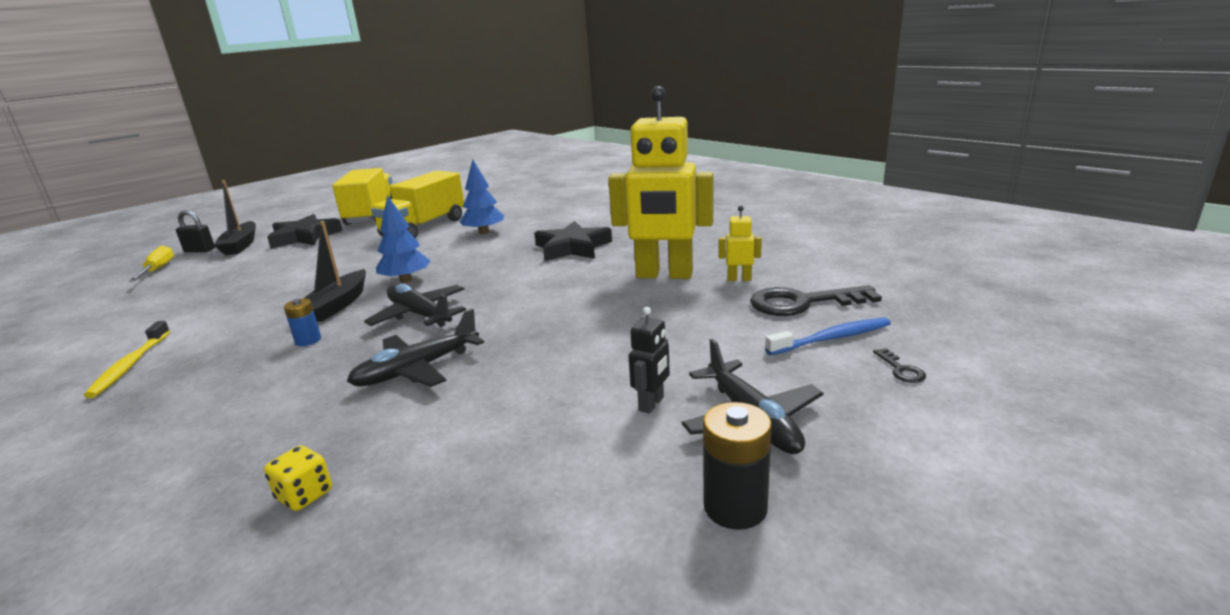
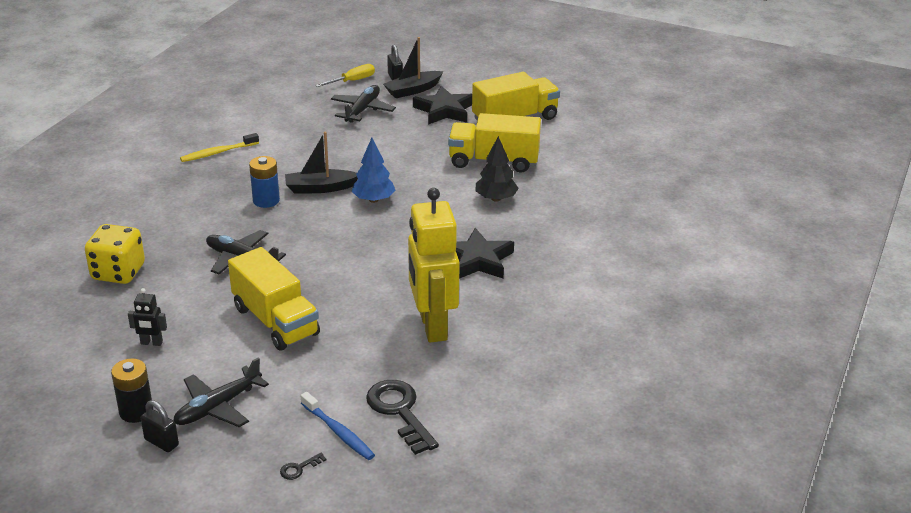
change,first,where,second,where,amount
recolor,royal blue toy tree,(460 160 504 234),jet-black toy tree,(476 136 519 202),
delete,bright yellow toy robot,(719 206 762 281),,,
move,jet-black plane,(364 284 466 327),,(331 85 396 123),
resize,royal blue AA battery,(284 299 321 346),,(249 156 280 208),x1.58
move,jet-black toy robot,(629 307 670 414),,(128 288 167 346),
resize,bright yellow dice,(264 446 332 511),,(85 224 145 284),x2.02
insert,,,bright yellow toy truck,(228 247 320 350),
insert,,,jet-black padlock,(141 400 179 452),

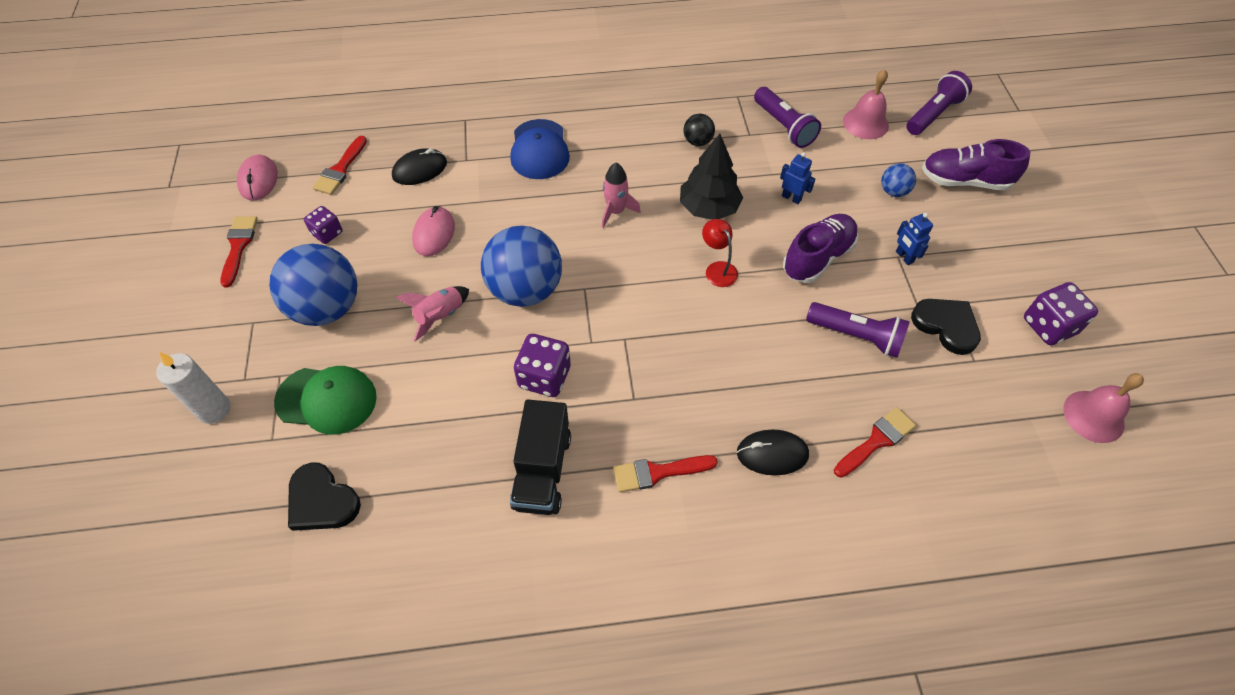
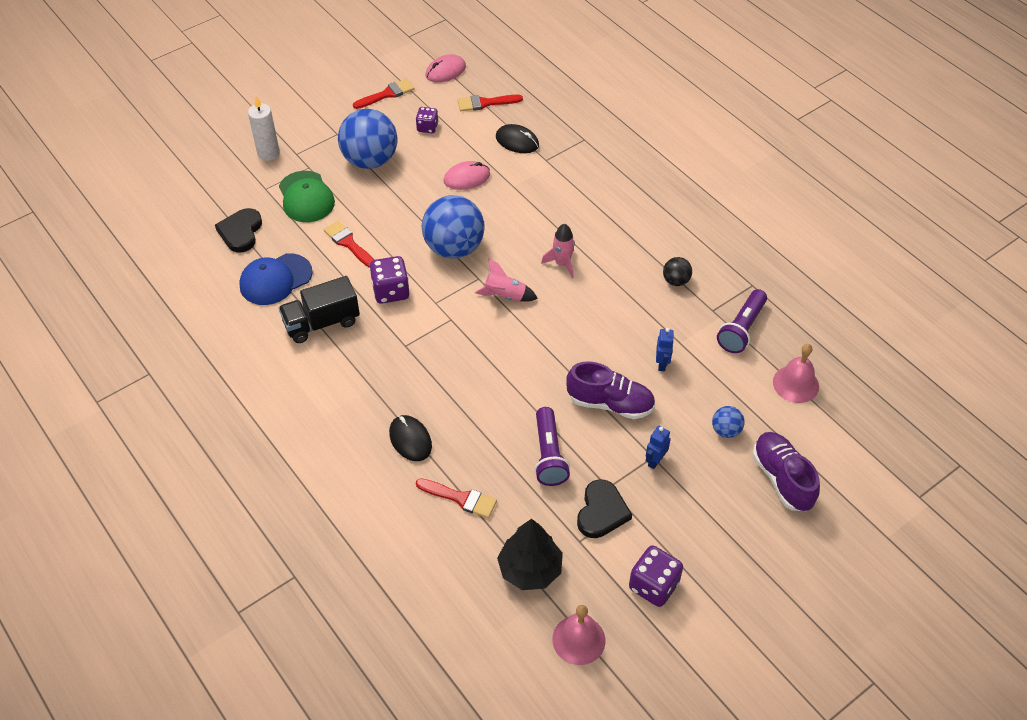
change,first,where,second,where,amount
delete,purple flashlight,(906 71 972 135),,,
move,royal blue cap,(510 119 570 179),,(239 253 313 305),
move,jet-black toy tree,(680 134 743 220),,(497 519 563 590),
delete,crimson lamp,(702 219 738 287),,,
move,pink rocket,(396 286 469 341),,(475 258 538 302),
move,crimson brush,(613 455 718 492),,(324 221 374 267),

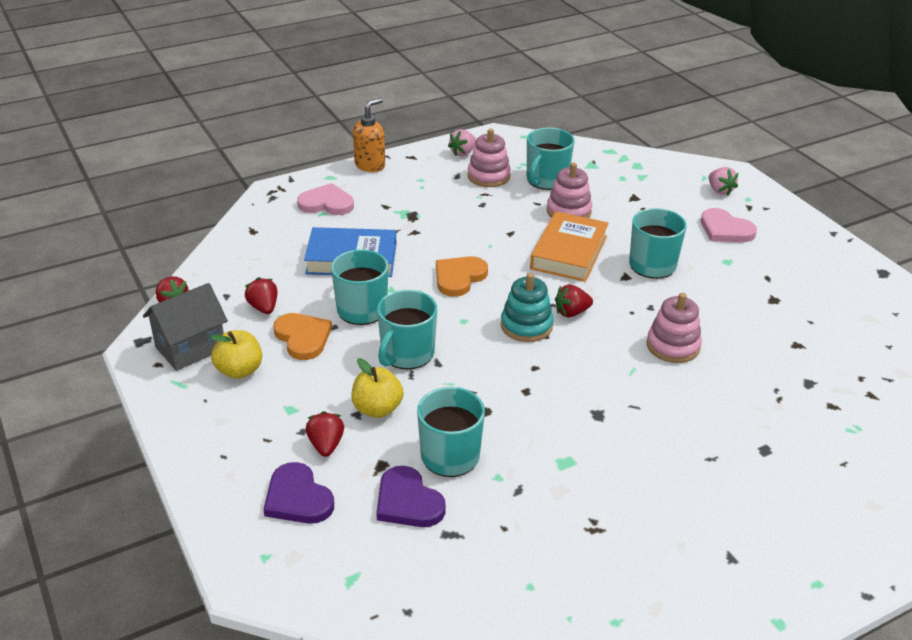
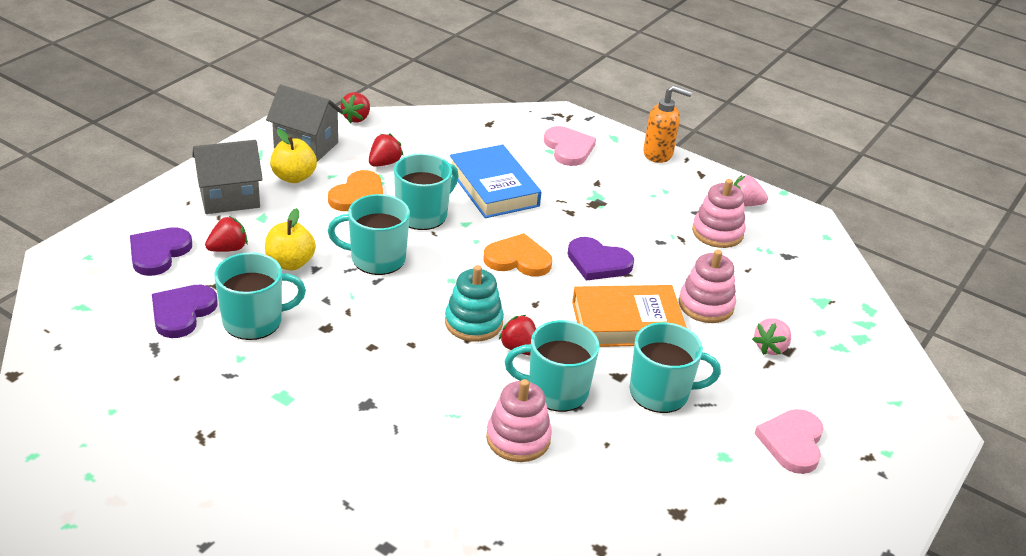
change,first,where,second,where,amount
move,teal tea mug,(527 128 575 190),,(505 320 600 412),
move,pink strawberry,(709 167 738 195),,(752 318 791 355),
insert,,,ash-grey cottage,(192 140 263 214),
insert,,,purple heart shape,(567 237 634 281),

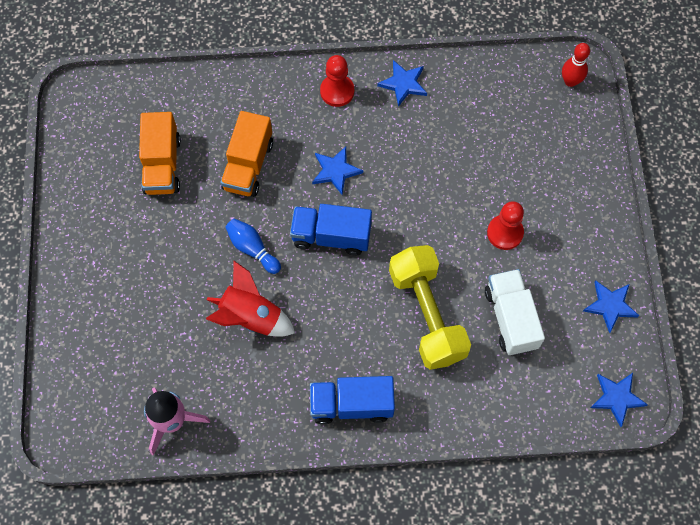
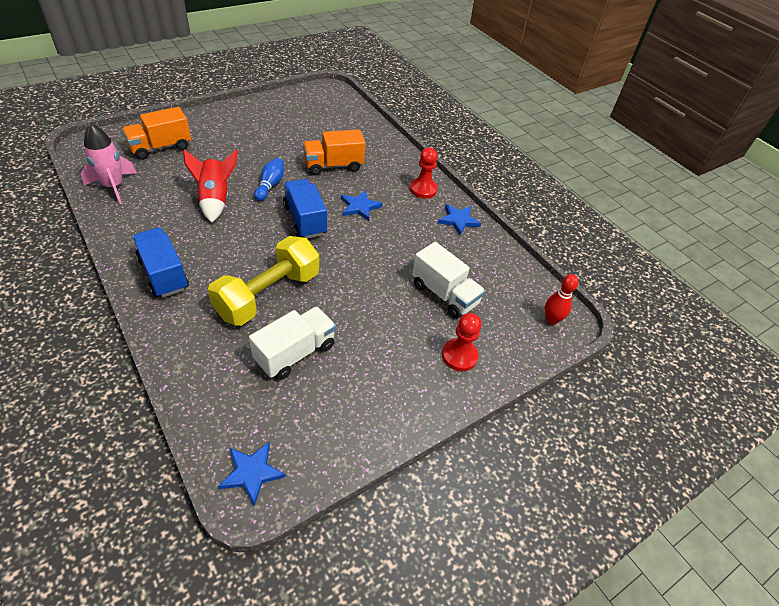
change,first,where,second,where,amount
move,orange toy truck,(139 112 181 195),,(122 107 191 160),
move,crimson game pawn,(487 201 524 250),,(442 313 482 371),
delete,royal blue five-pointed star,(583 280 639 333),,,
insert,,,white toy truck,(412 242 485 319),

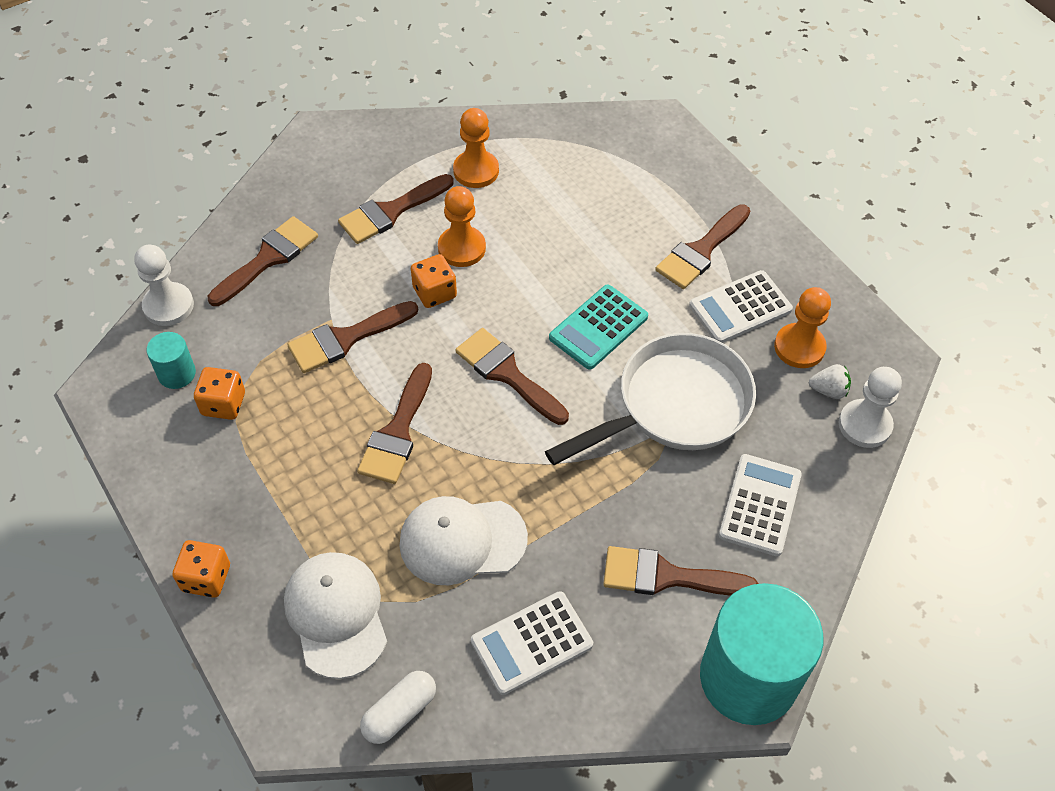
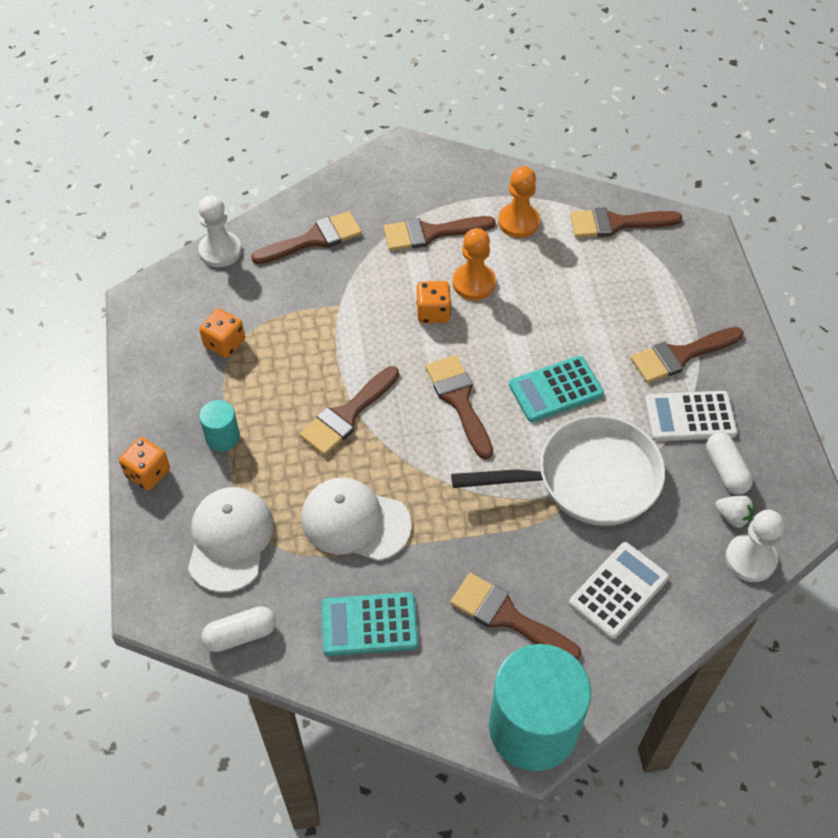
change,first,where,second,where,amount
replace,orange game pawn,(774 287 831 368),white capsule,(706 433 753 495),
move,brown brush,(287 301 418 373),,(570 207 682 238),
move,teal cylinder shape,(146 332 196 389),,(199 400 240 451),
recolor,white adding machine,(471 591 593 695),teal adding machine,(321 592 418 656),

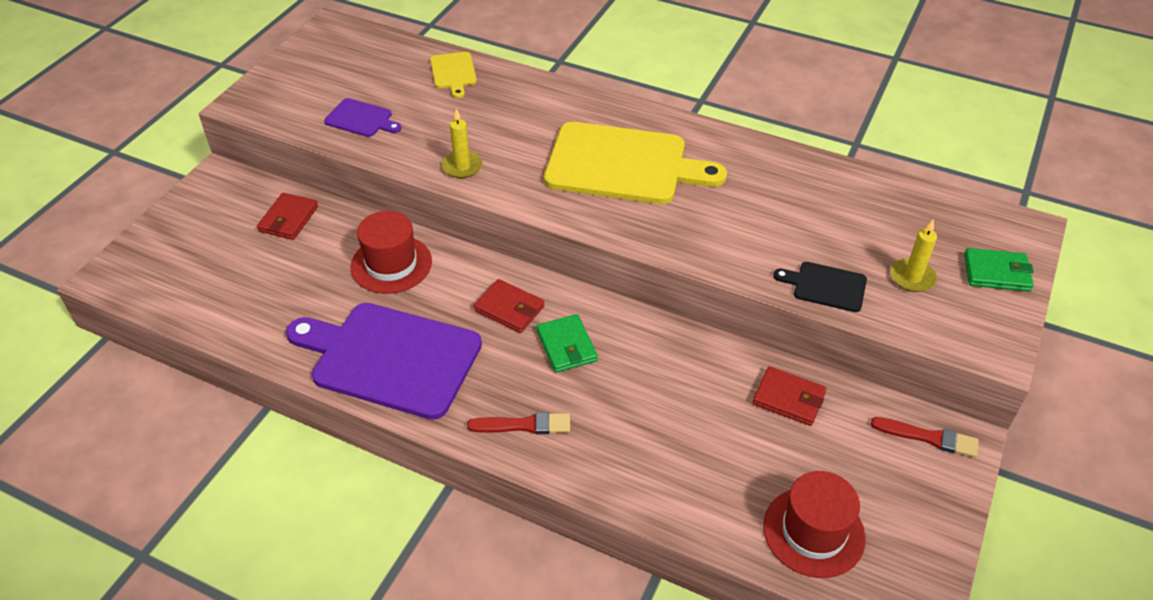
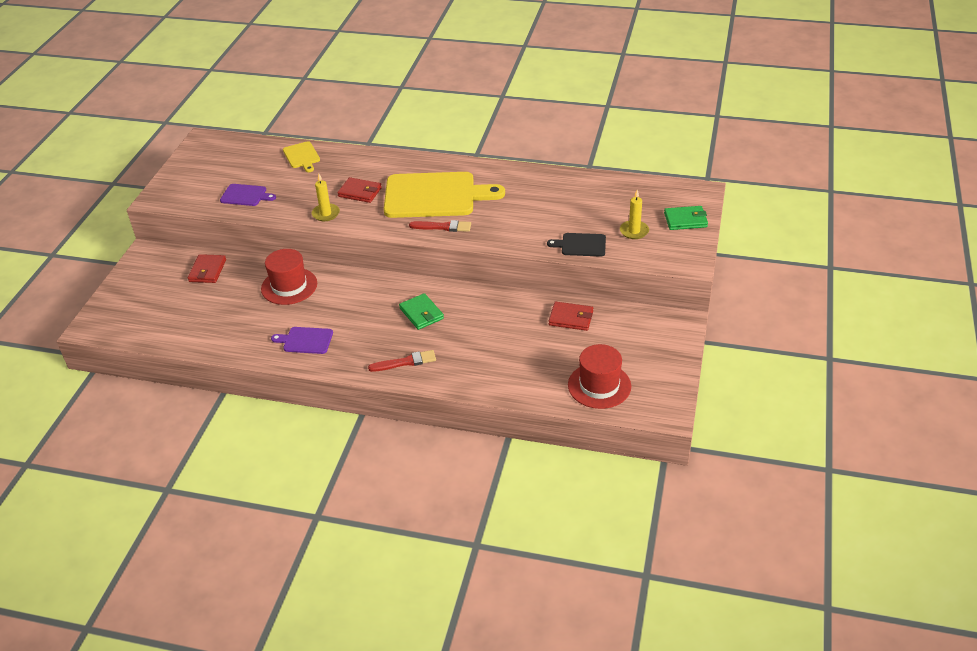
change,first,where,second,where,amount
move,crimson billfold,(474 279 545 333),,(337 177 382 203),
resize,purple chopping board,(286 303 482 420),,(271 327 333 354),x0.46
move,crimson brush,(871 417 979 458),,(409 220 471 232),

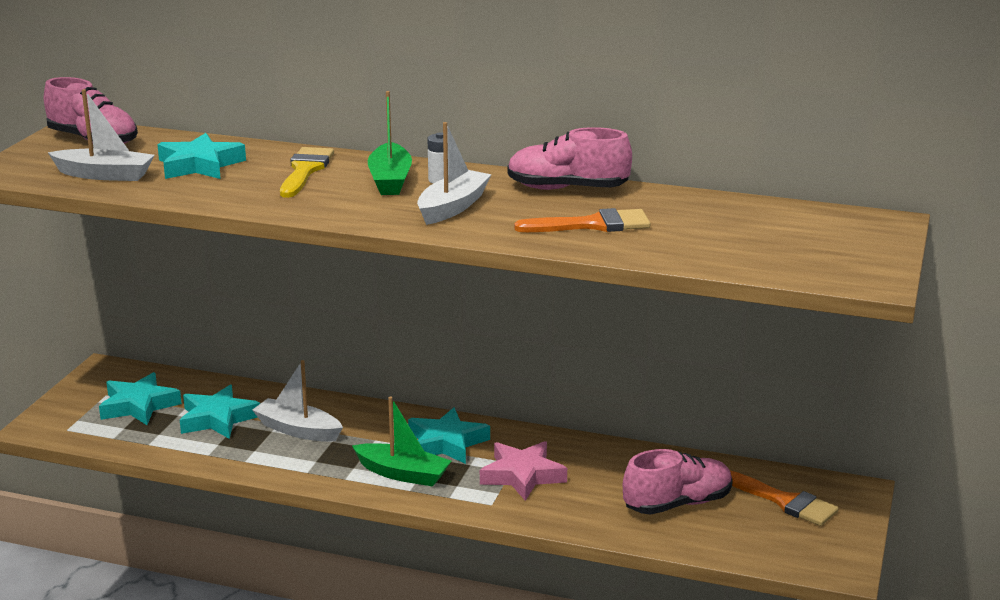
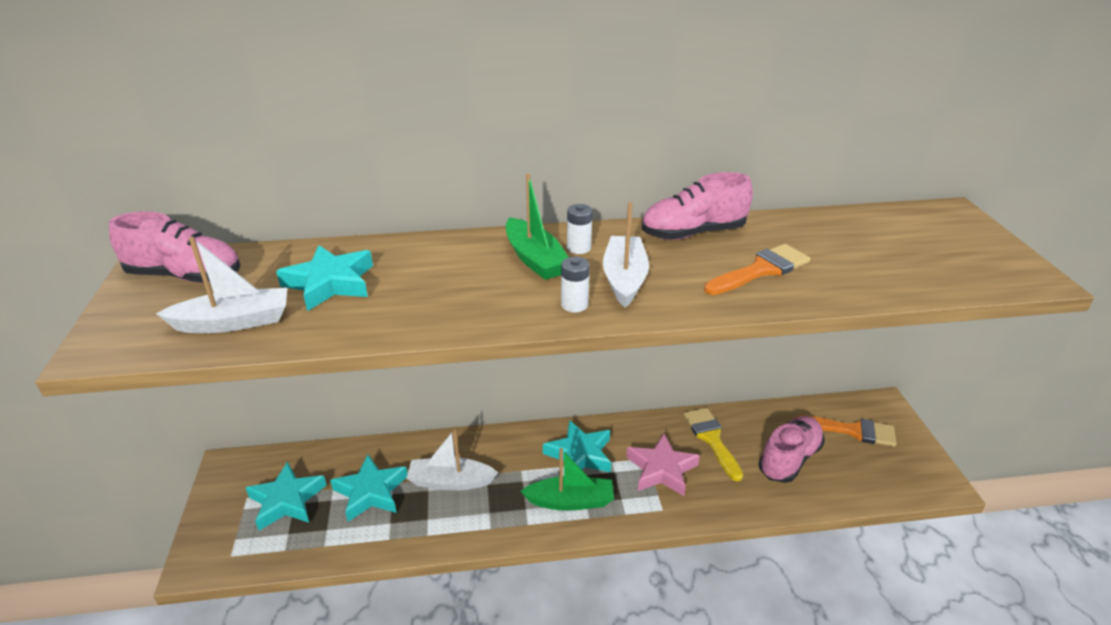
change,first,where,second,where,amount
move,bright yellow brush,(280 147 334 198),,(684 408 743 481),
insert,,,white AA battery,(561 257 590 312),

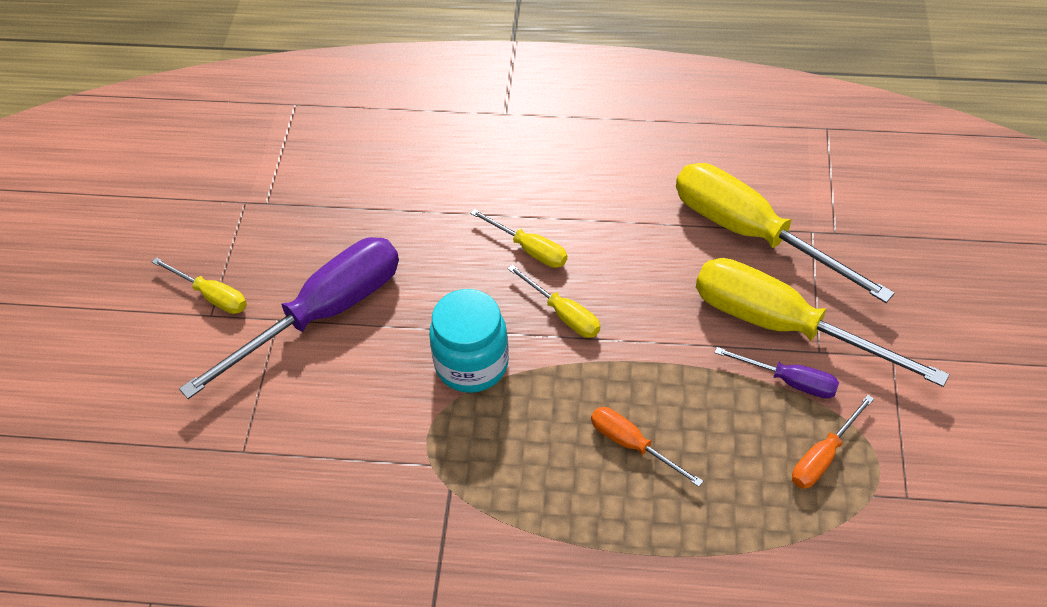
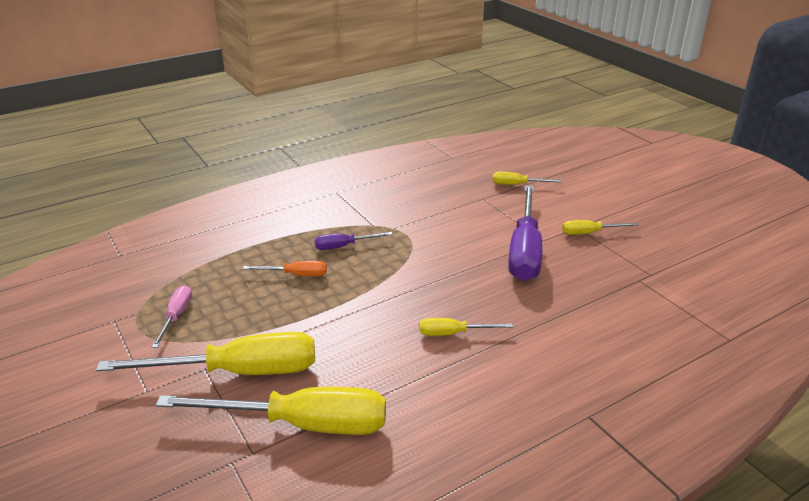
change,first,where,second,where,amount
move,bright yellow hand screwdriver,(508 264 600 338),,(493 172 562 185),
delete,teal jar,(429 289 509 393),,,
move,purple hand screwdriver,(715 347 839 398),,(314 232 393 250),
recolor,orange hand screwdriver,(792 395 874 489),pink hand screwdriver,(152 286 192 348),

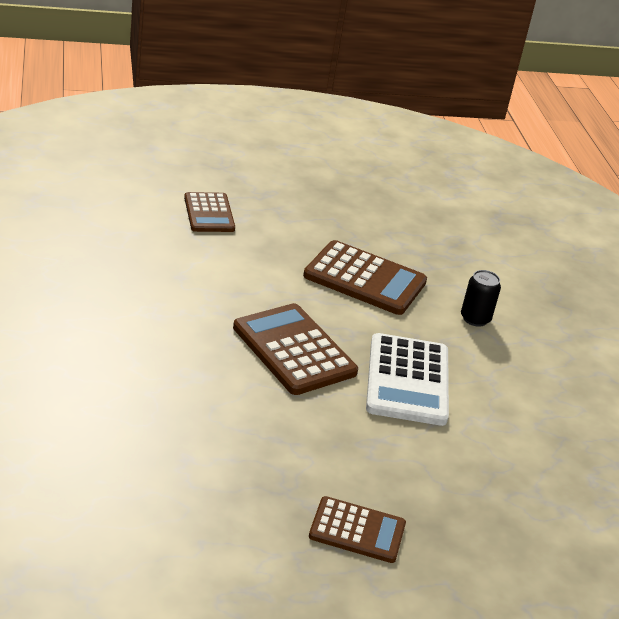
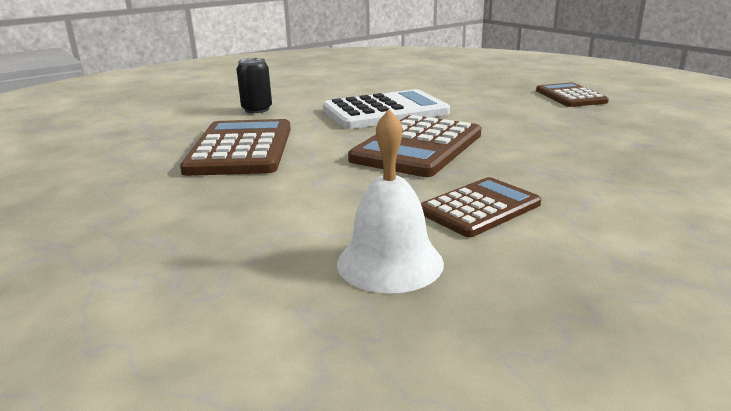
change,first,where,second,where,amount
move,brown adding machine,(184 192 235 232),,(421 177 541 237),
insert,,,white bell,(337 109 444 293),

